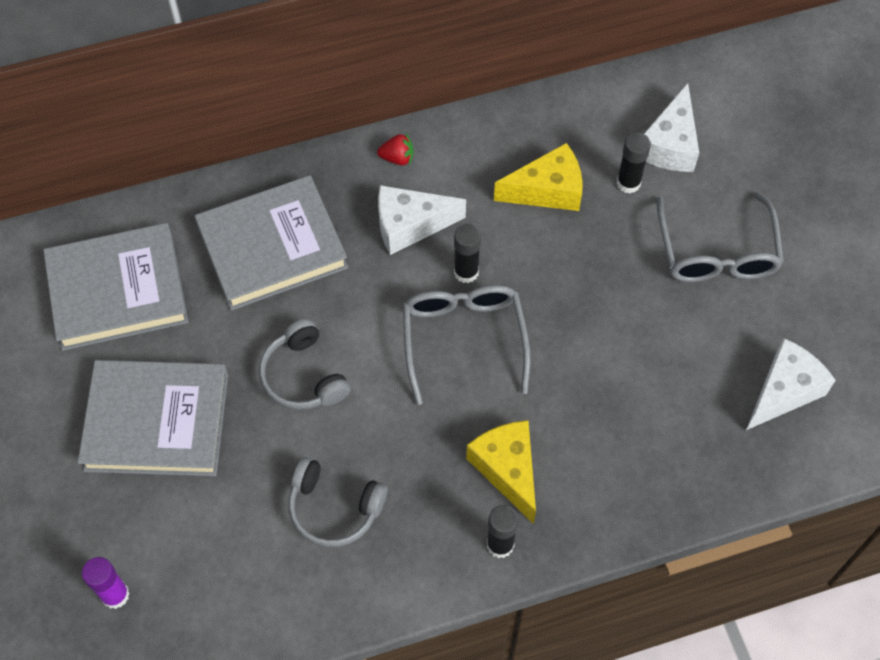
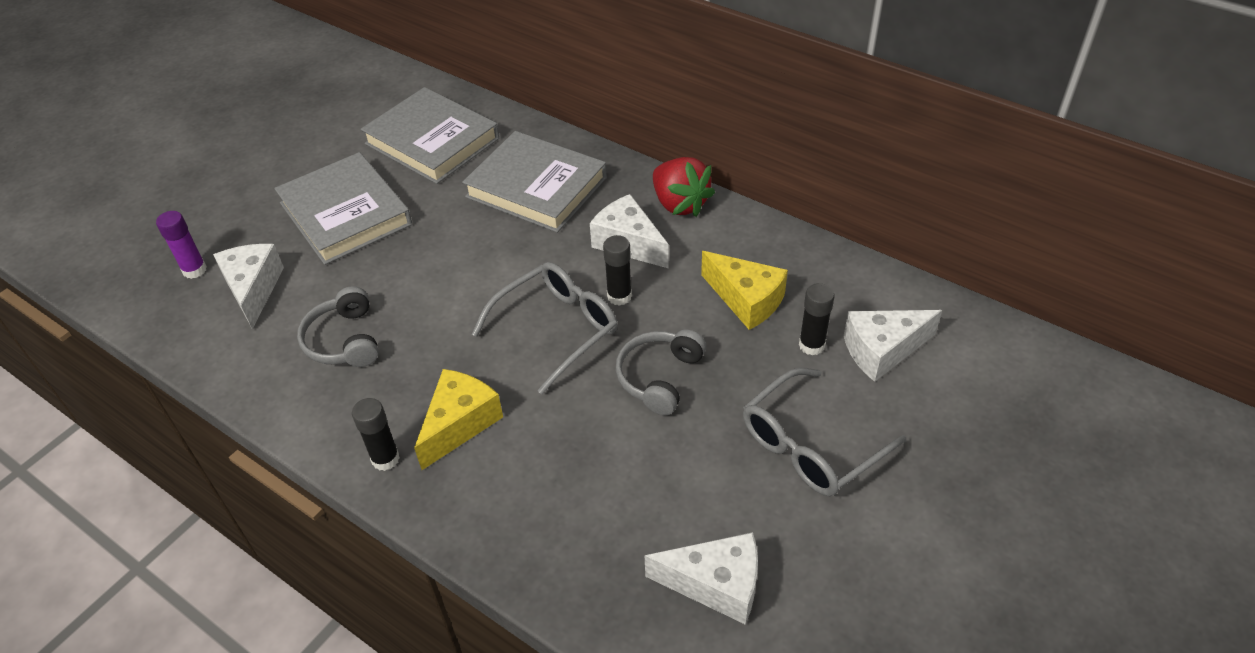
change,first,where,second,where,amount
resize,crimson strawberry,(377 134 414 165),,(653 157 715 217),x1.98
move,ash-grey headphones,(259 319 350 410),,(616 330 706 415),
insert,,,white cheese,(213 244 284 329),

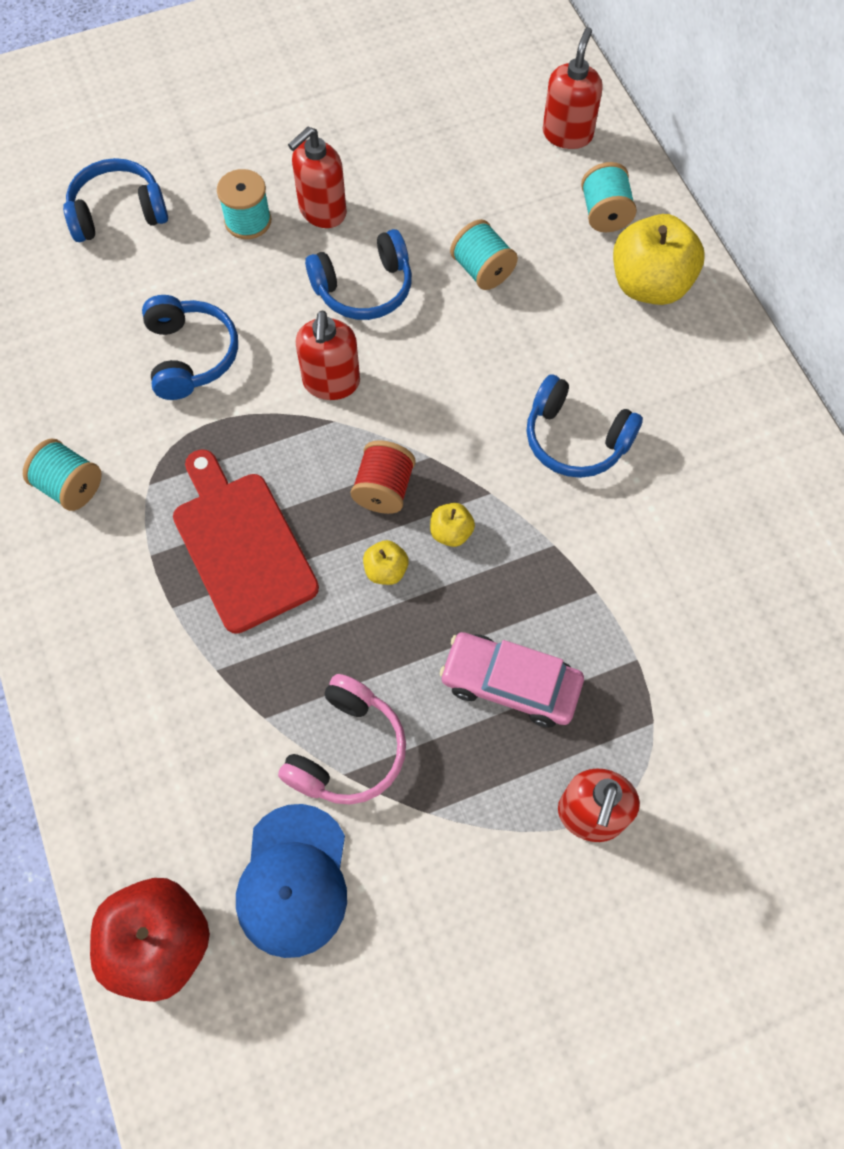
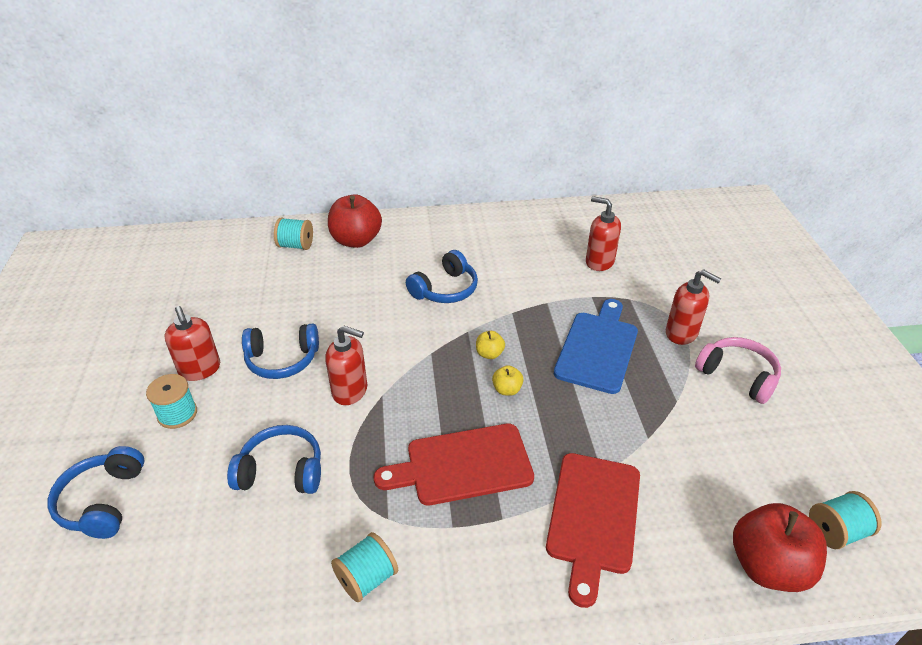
change,first,where,second,where,amount
move,crimson pump bottle,(543 27 603 149),,(586 196 621 271),
recolor,bright yellow toy apple,(613 214 705 305),crimson toy apple,(328 195 382 248),
move,teal reel of thread,(450 219 518 290),,(809 491 882 549),
rotate,royal blue headphones,(305 229 412 320),,(242 324 319 379),90 degrees clockwise
delete,crimson reel of thread,(351 440 415 514),,,
replace,pink automobile,(440 632 584 727),royal blue chopping board,(554 299 638 394),
move,pink headphones,(278 674 406 805),,(695 337 781 404),
delete,royal blue cap,(236 804 347 958),,,
insert,,,crimson chopping board,(546 453 640 608),

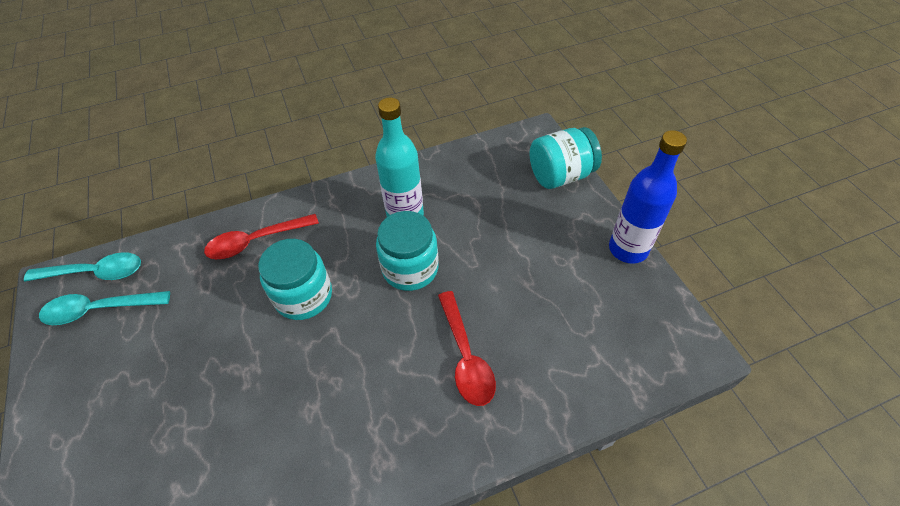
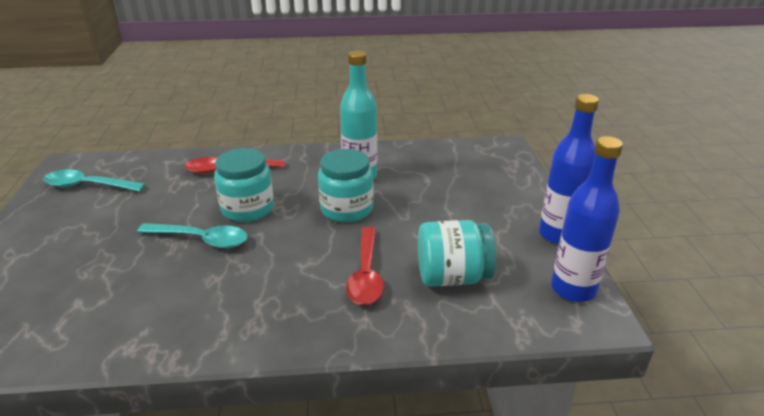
change,first,where,second,where,amount
move,teal jar,(530 127 602 189),,(418 220 496 286),
move,teal tablespoon,(24 252 141 282),,(137 223 248 248),
insert,,,royal blue flask,(551 136 623 302),

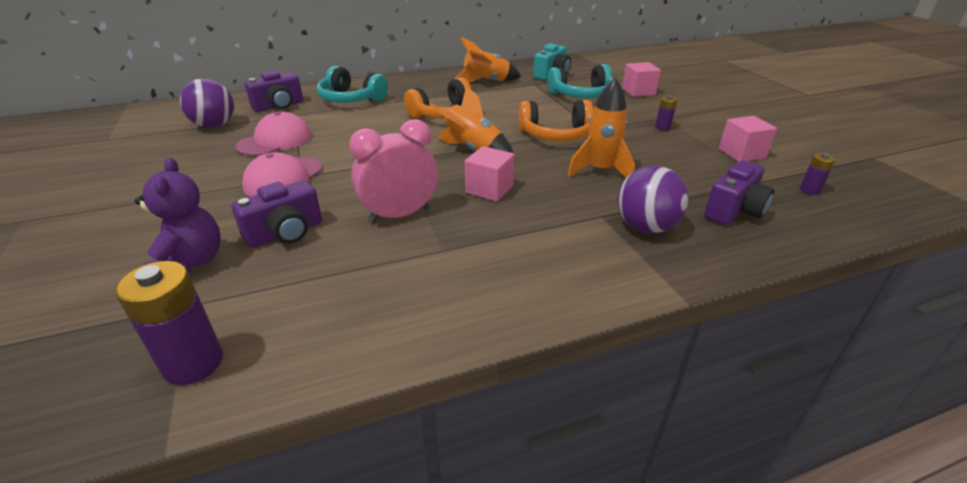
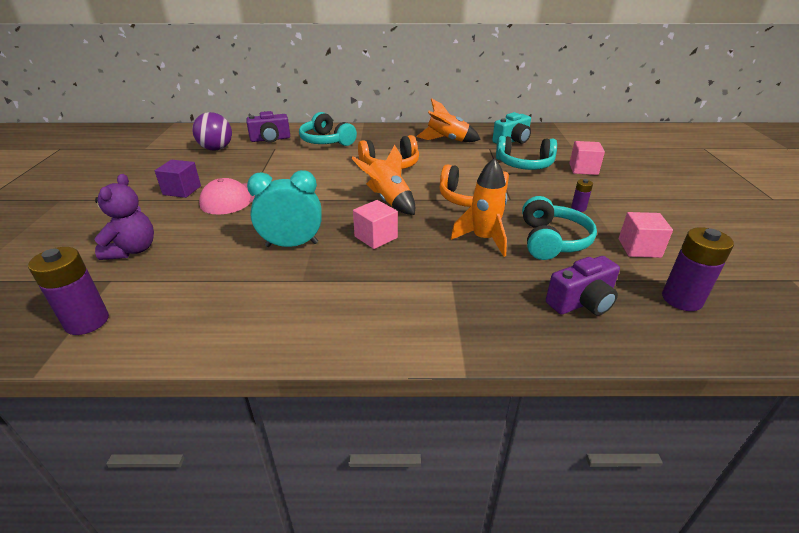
change,first,where,second,where,amount
delete,pink cap,(236 112 312 156),,,
recolor,pink bedside clock,(349 119 438 223),teal bedside clock,(247 170 322 247),
resize,purple AA battery,(800 153 836 195),,(662 227 734 311),x1.94
delete,purple sphere,(617 165 689 233),,,
delete,purple photo camera,(232 180 322 248),,,
insert,,,purple solid cube,(155 160 201 198),
insert,,,teal headphones,(522 196 597 260),

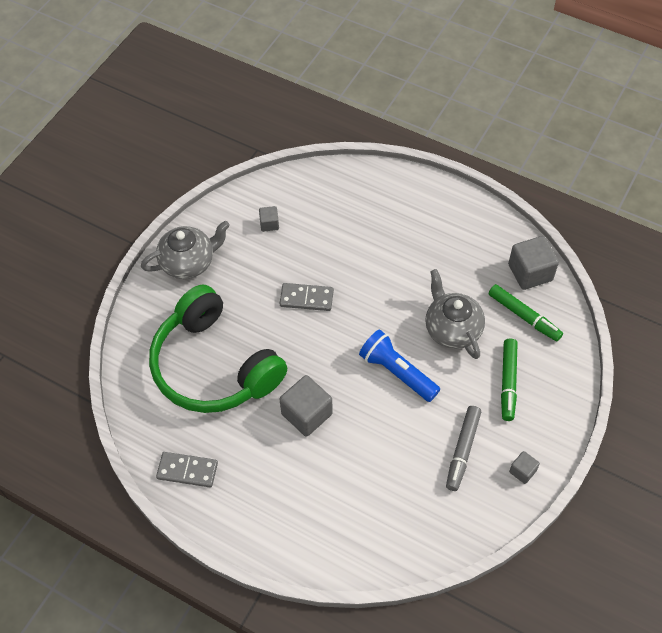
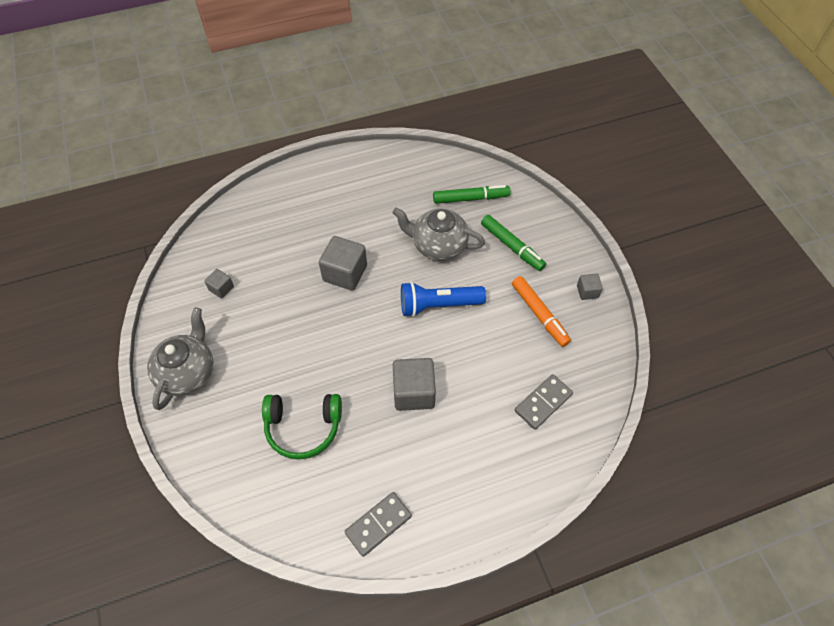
change,first,where,second,where,amount
move,ash-grey solid cube,(508 236 559 290),,(319 236 367 291),
move,ash-grey domino piece,(279 283 334 311),,(515 374 573 430),
resize,leaf-green headphones,(149 284 287 413),,(262 394 342 460),x0.56
recolor,ash-grey marker pen,(446 406 481 491),orange marker pen,(512 276 571 347),

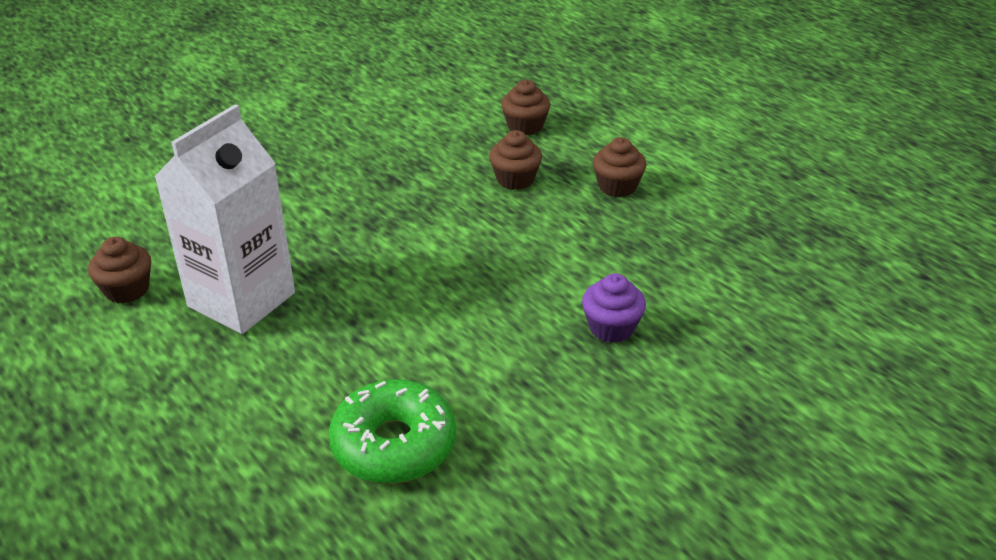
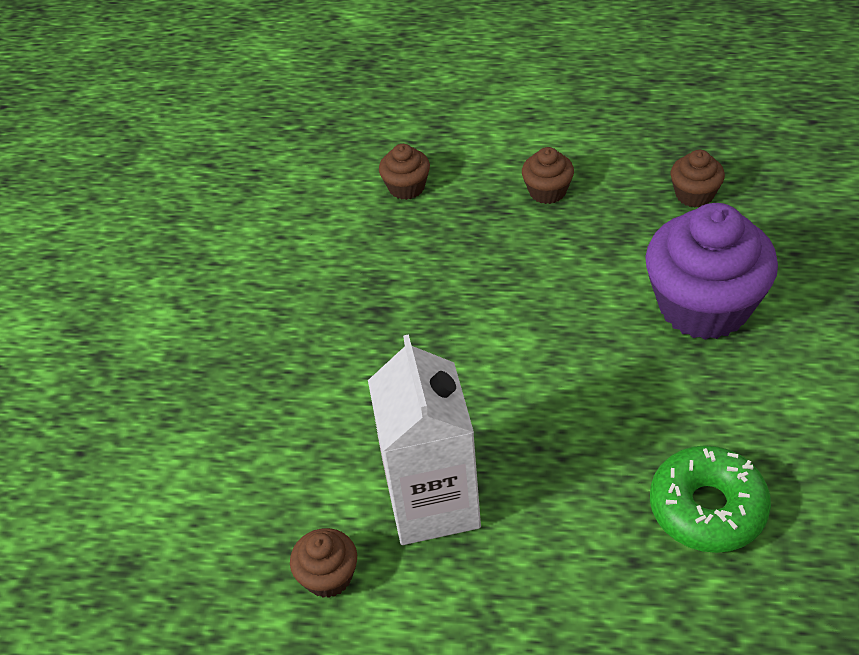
change,first,where,second,where,amount
move,brown cupcake,(489 130 542 190),,(671 150 725 208),
resize,purple cupcake,(582 273 646 343),,(645 203 778 340),x2.17

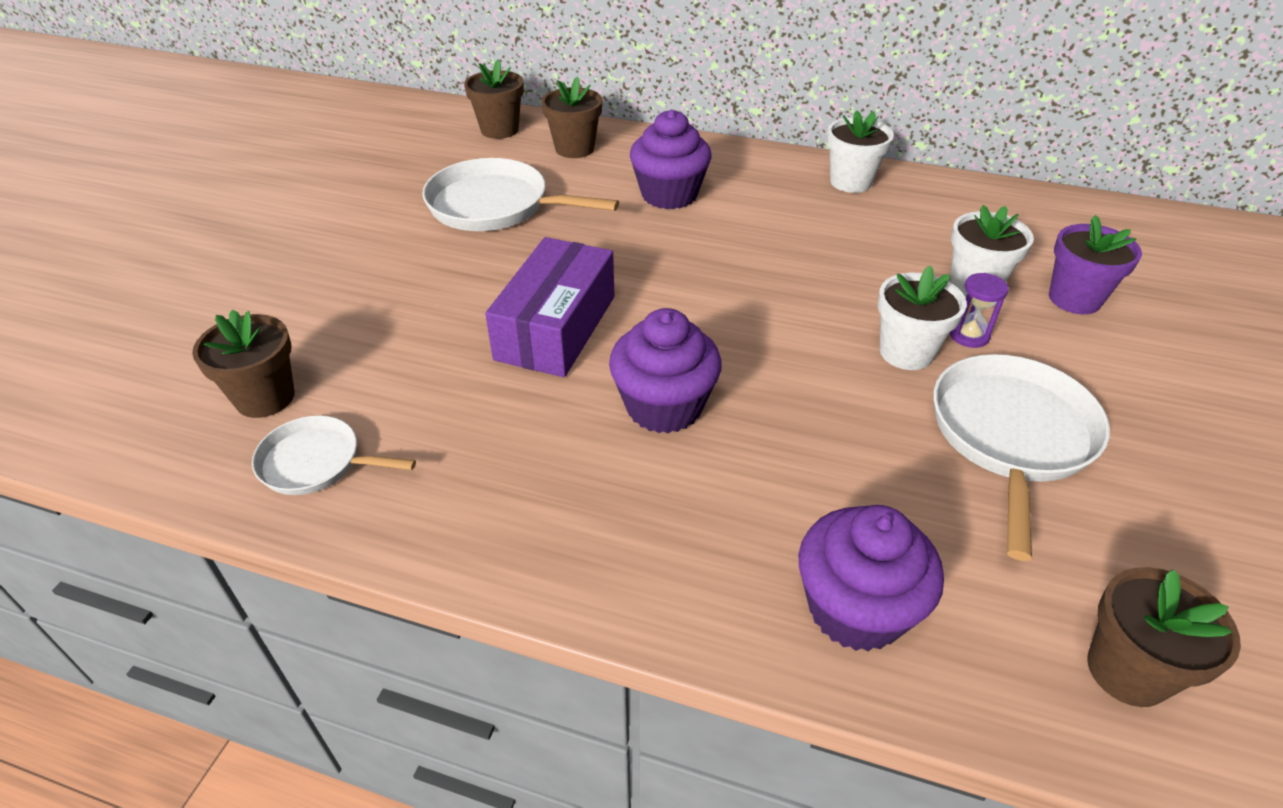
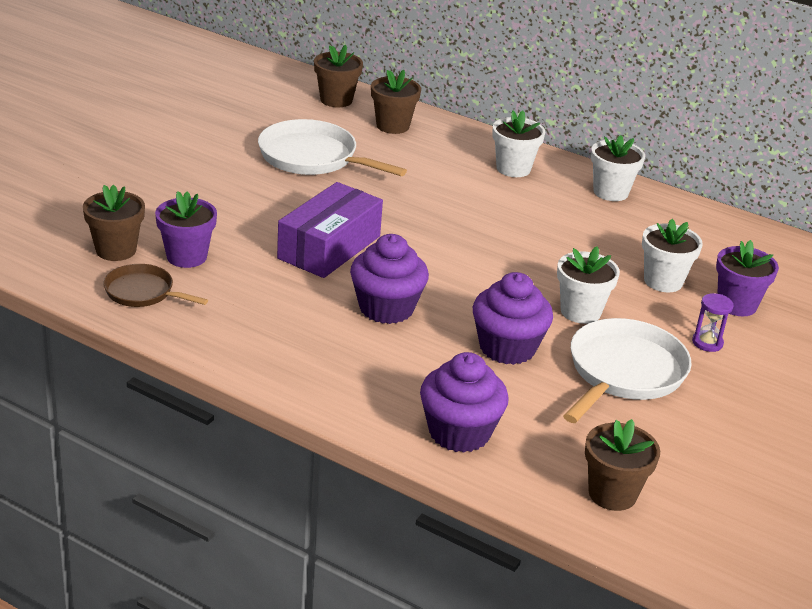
change,first,where,second,where,amount
move,purple cupcake,(630 110 712 209),,(473 272 553 365),
move,purple hourglass,(950 273 1009 348),,(692 293 734 352),
recolor,white pan,(252 415 416 495),brown pan,(103 264 208 307),
insert,,,white plant pot,(492 110 545 177),
insert,,,purple plant pot,(155 191 217 268),

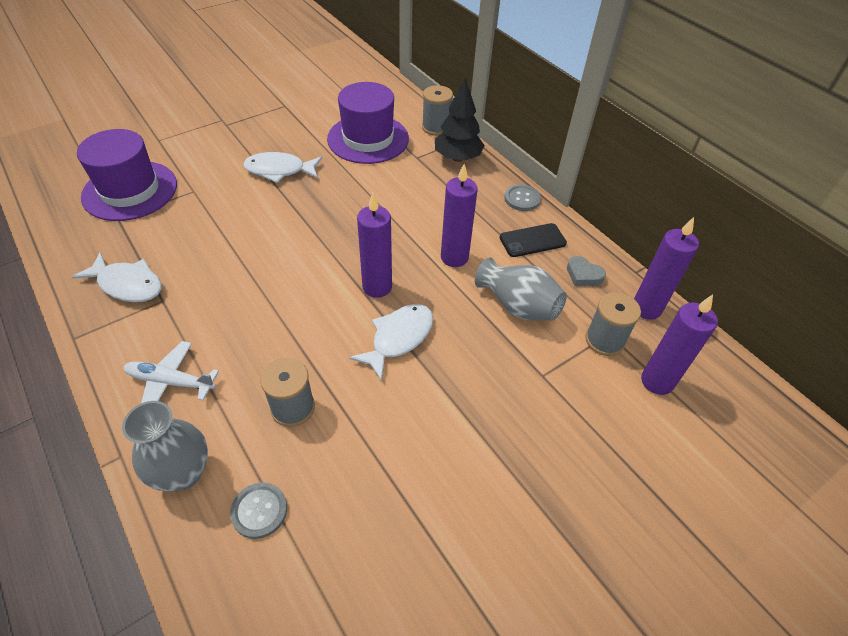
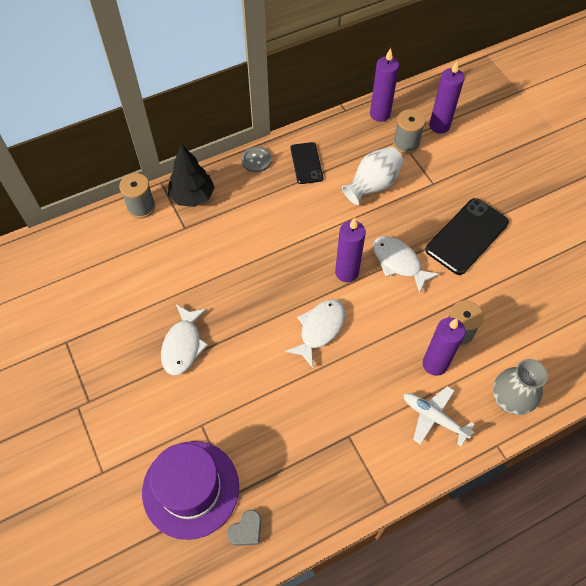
change,first,where,second,where,amount
delete,purple hat,(327 82 409 164),,,
move,purple pillar candle,(441 164 478 267),,(423 318 465 376),
move,white fish figure,(72 252 162 302),,(285 299 345 368),
move,ash-grey heart shape,(567 256 606 286),,(227 509 261 546),
recolor,ash-grey vase,(475 257 567 320),white vase,(342 147 404 205),
rotate,white plane,(124 341 219 403),,(403 386 475 447),105 degrees clockwise
delete,ash-grey shirt button,(230 482 287 539),,,
insert,,,jet-black mobile phone,(425 198 509 275),

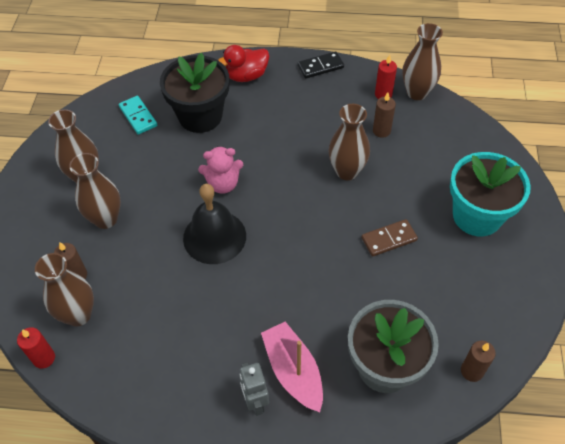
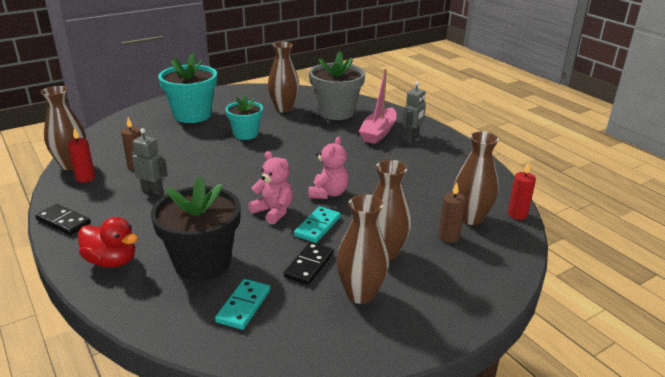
change,first,where,second,where,amount
move,brown vase,(328 104 370 180),,(268 42 299 113),
replace,jet-black bell,(183 184 246 264),pink teddy,(309 137 349 199),
replace,brown domino piece,(362 219 418 257),teal plant pot,(226 95 263 140),
delete,brown pillar candle,(461 341 496 382),,,
insert,,,ash-grey toy robot,(131 128 168 195),
insert,,,teal domino piece,(294 206 341 243),
insert,,,jet-black domino piece,(284 242 334 285),

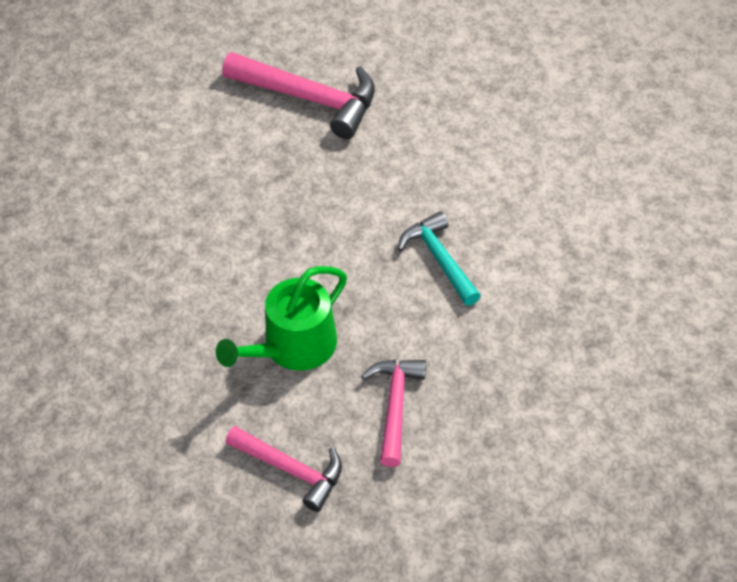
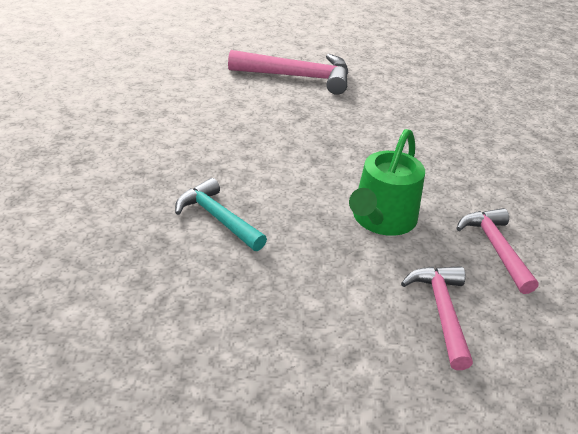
change,first,where,second,where,amount
move,teal claw hammer,(398 211 481 306),,(175 178 267 251),
rotate,pink claw hammer,(225 426 342 512),,(401 266 473 370),105 degrees counterclockwise

